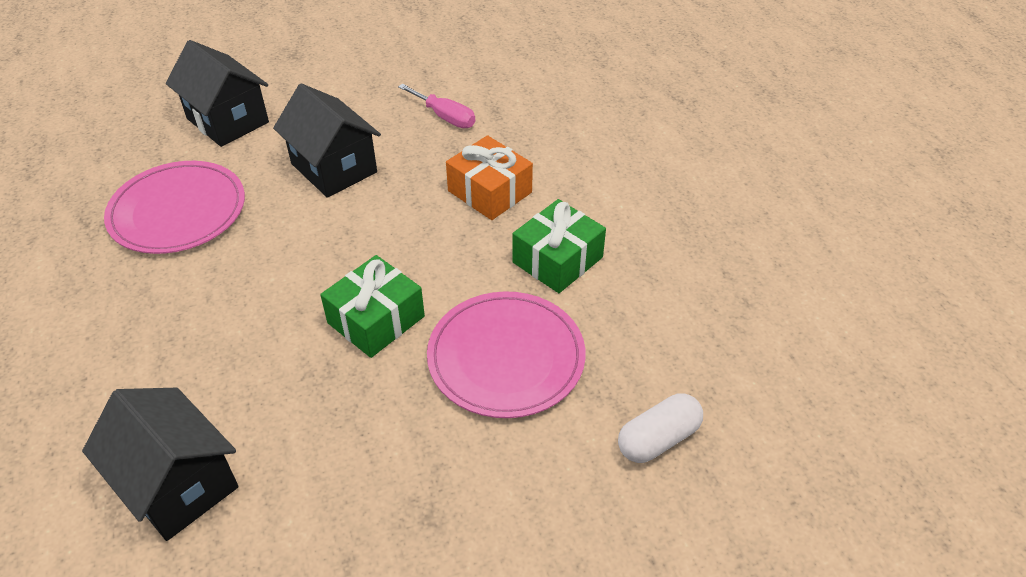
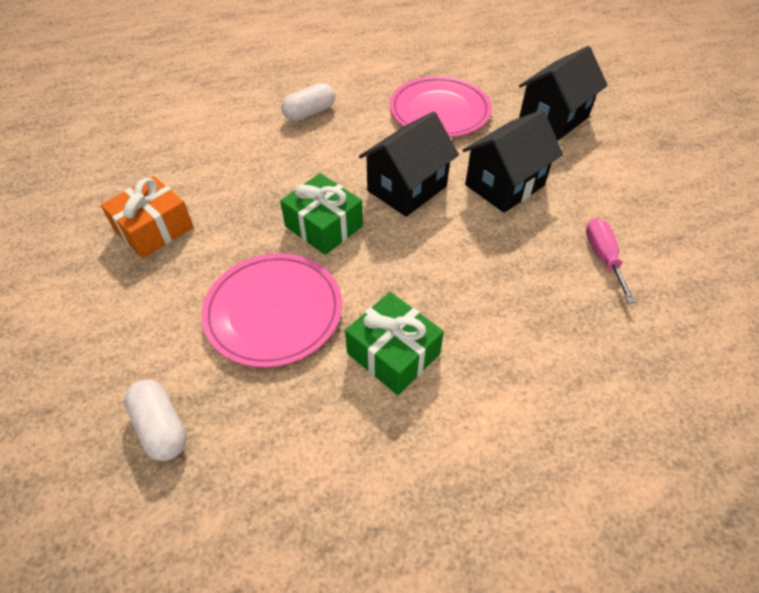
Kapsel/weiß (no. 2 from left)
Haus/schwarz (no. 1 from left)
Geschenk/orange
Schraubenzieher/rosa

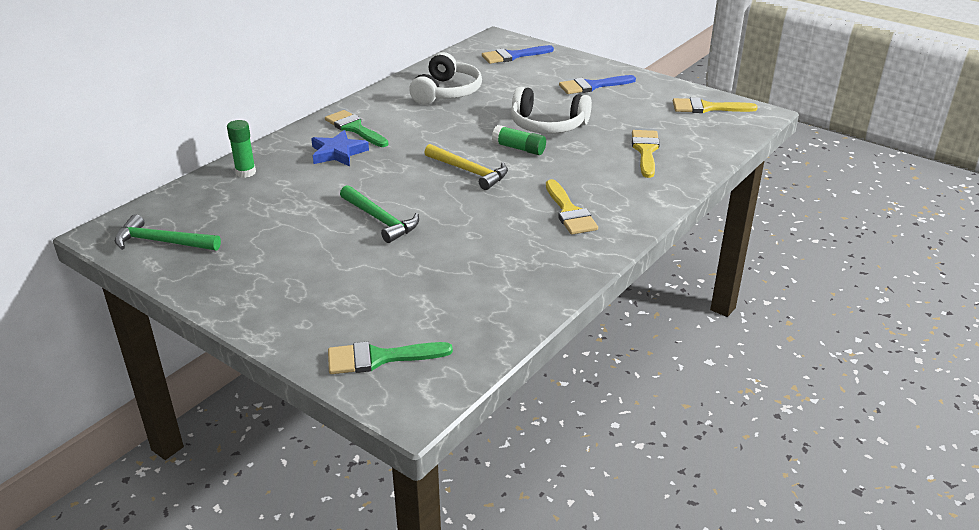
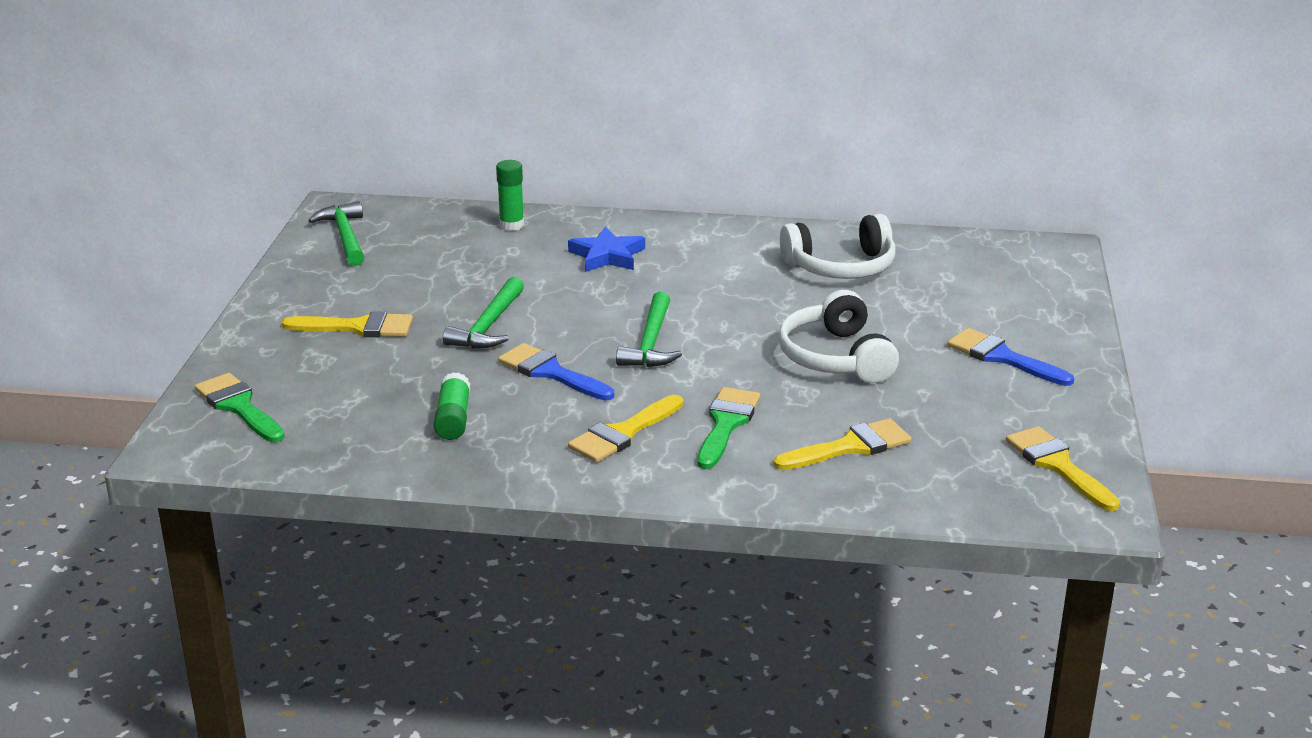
Pinsel/gelb (no. 1 from left)
Pinsel/grün (no. 2 from left)
Pinsel/blau (no. 1 from left)
Klebestift/grün (no. 1 from left)
Hammer/grün (no. 3 from left)

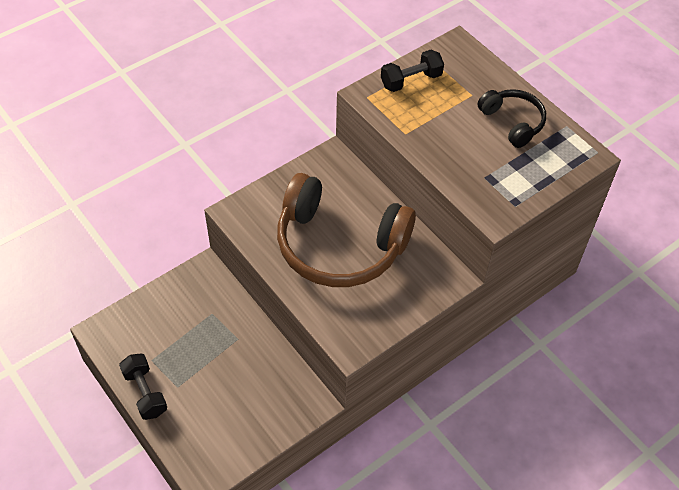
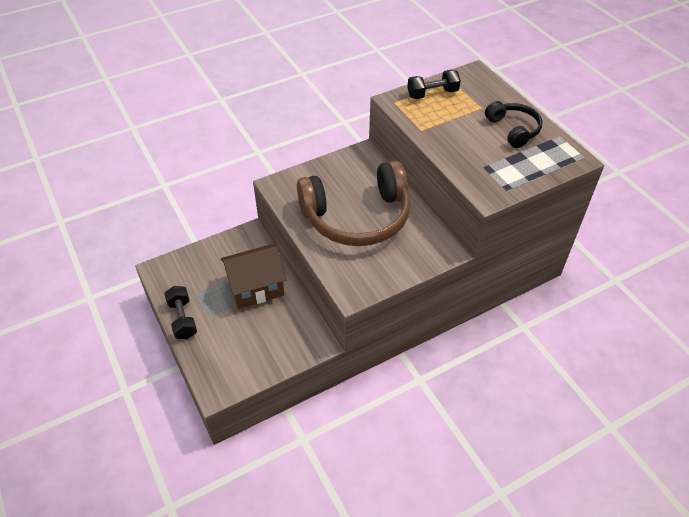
Haus/braun
Kopfhörer/braun

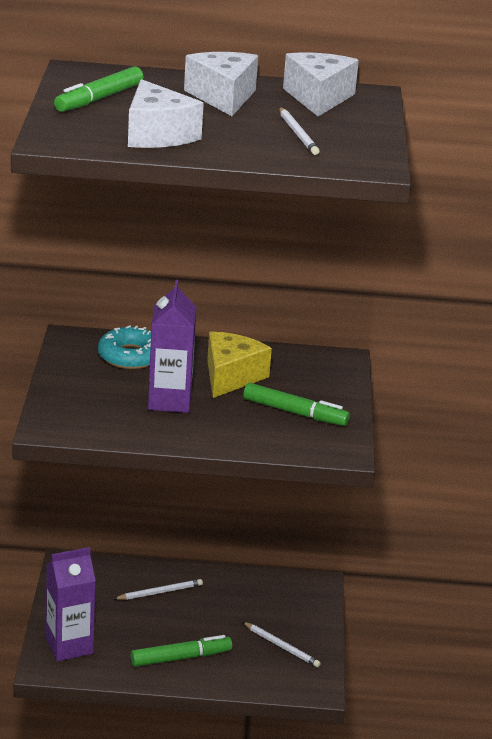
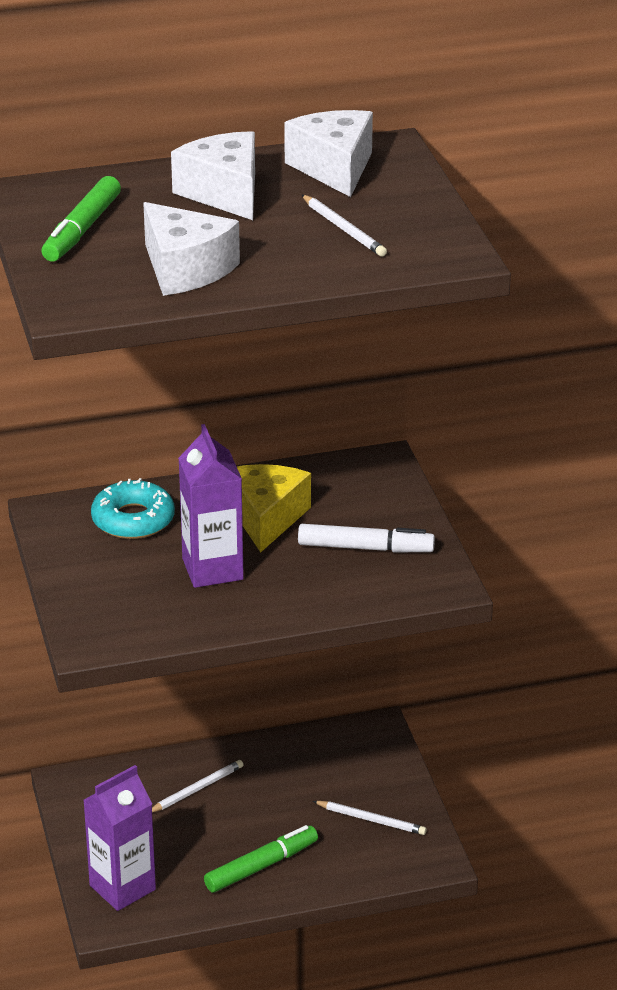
Filzstift/weiß

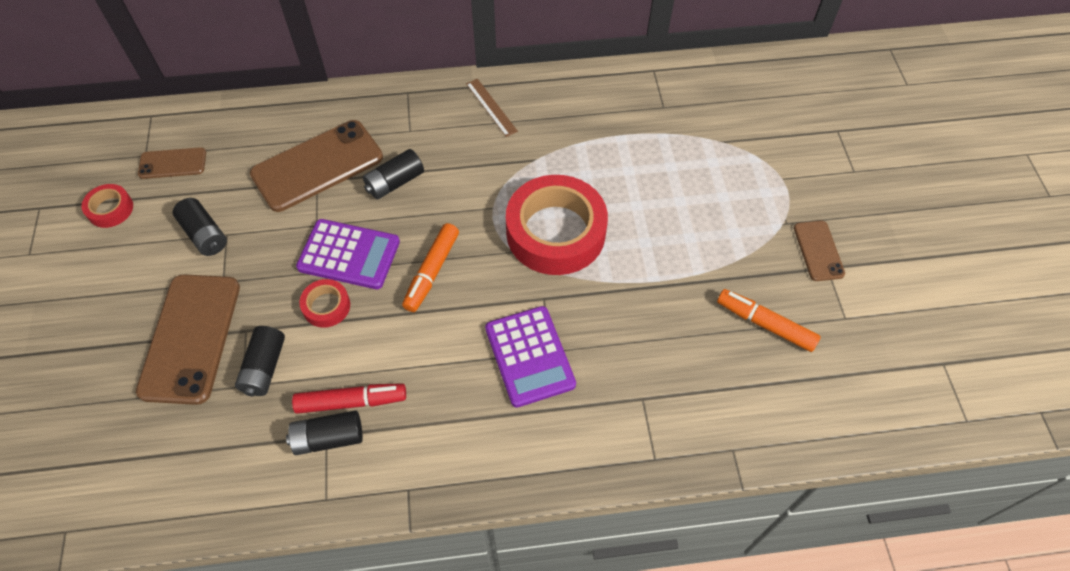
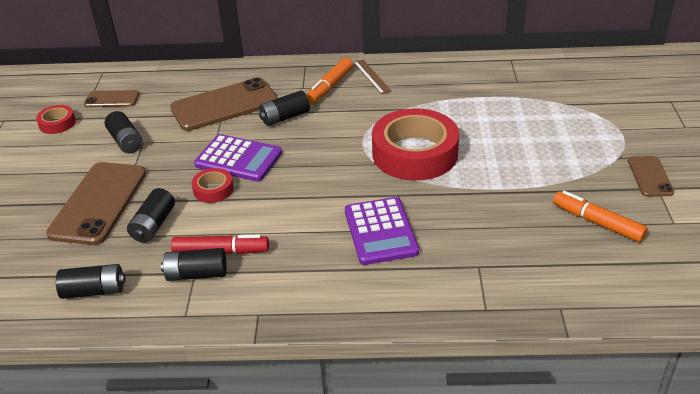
Batterie/schwarz (no. 1 from left)
Filzstift/orange (no. 1 from left)

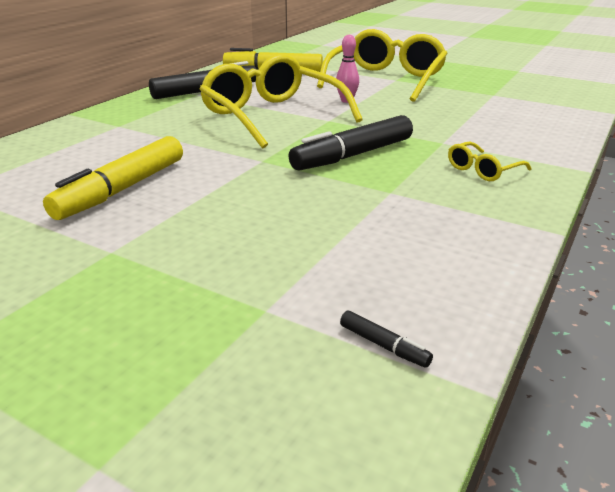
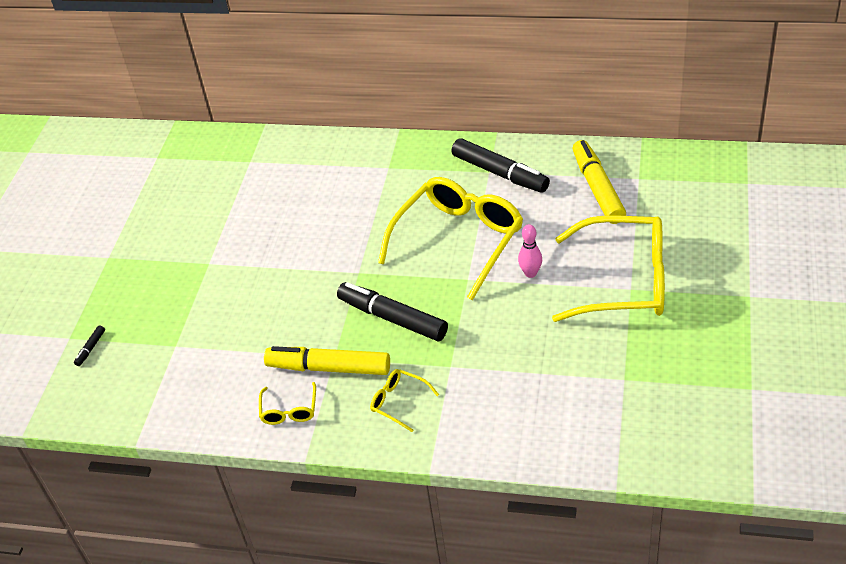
Brille/gelb (no. 1 from left)
Filzstift/gelb (no. 1 from left)
Filzstift/schwarz (no. 1 from left)

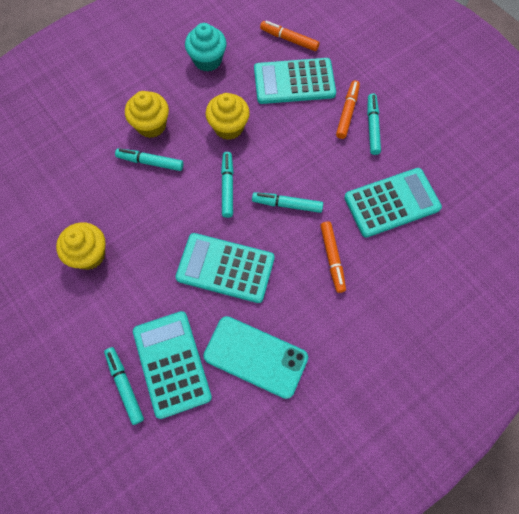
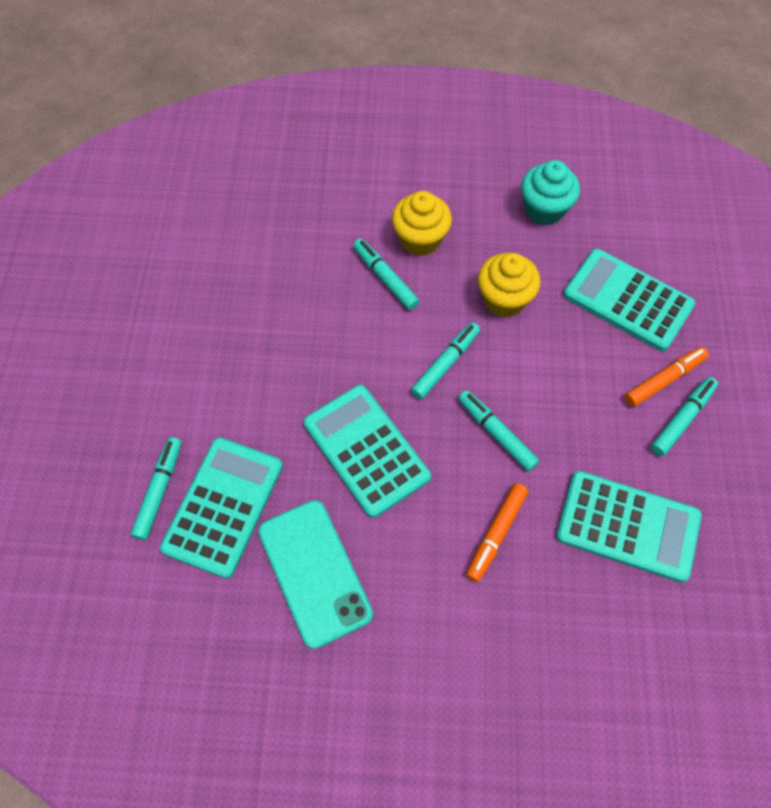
Muffin/gelb (no. 1 from left in the first image)
Filzstift/orange (no. 1 from left in the first image)

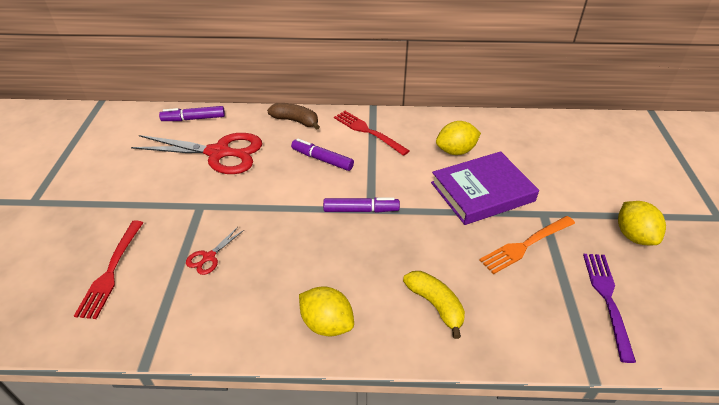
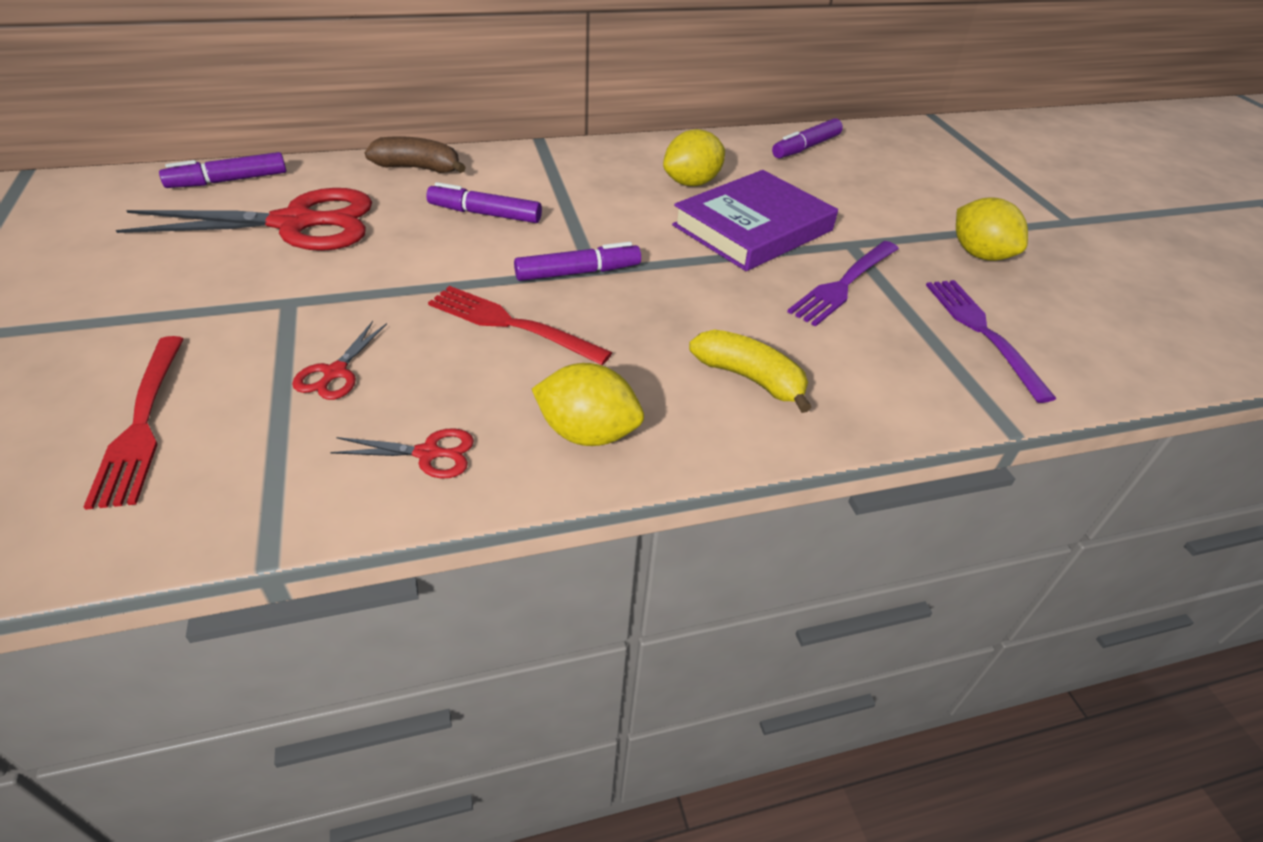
Schere/rot (no. 3 from left)
Filzstift/lila (no. 4 from left)
Gabel/rot (no. 2 from left)
Gabel/lila (no. 1 from left)

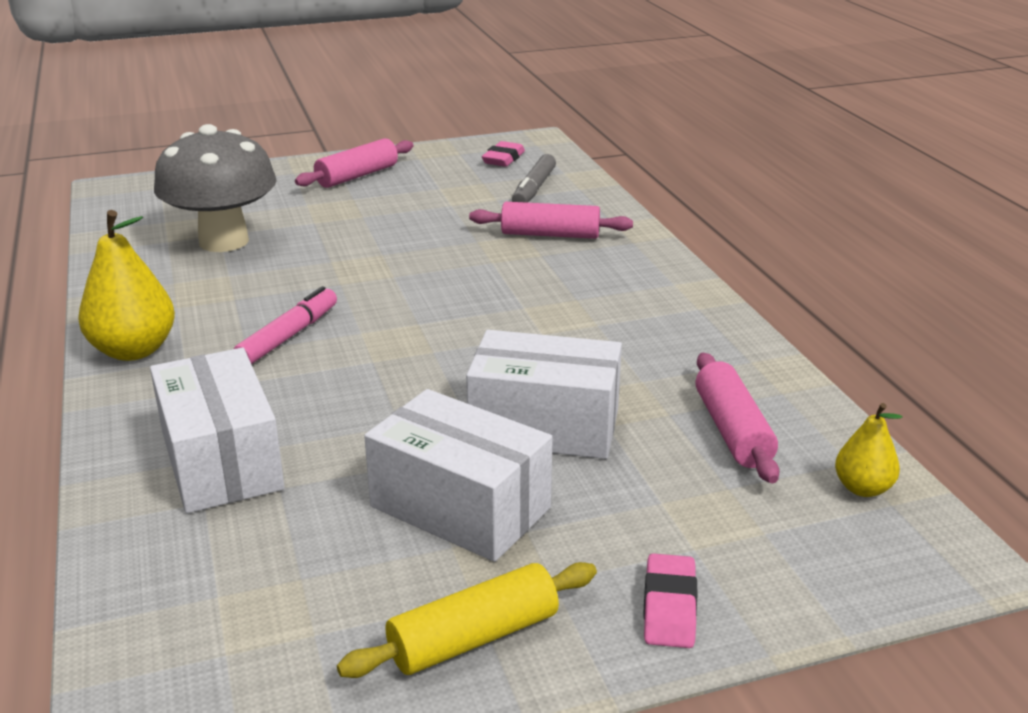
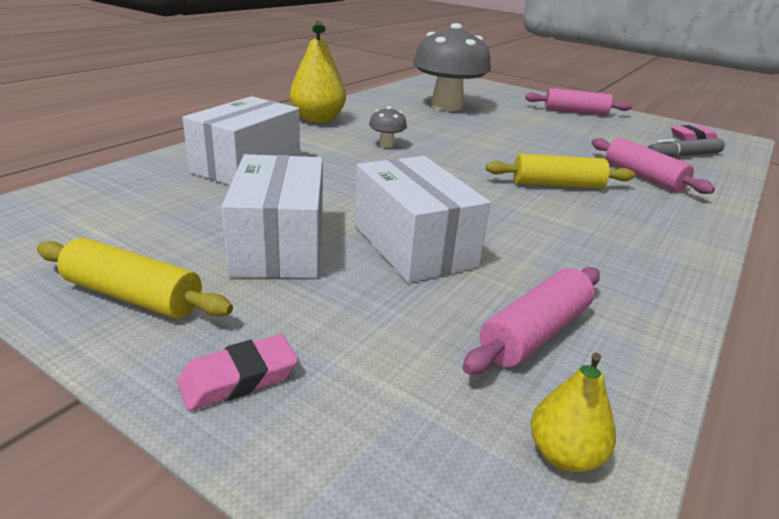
Nudelholz/gelb (no. 2 from left)
Pilz/grau (no. 1 from left)

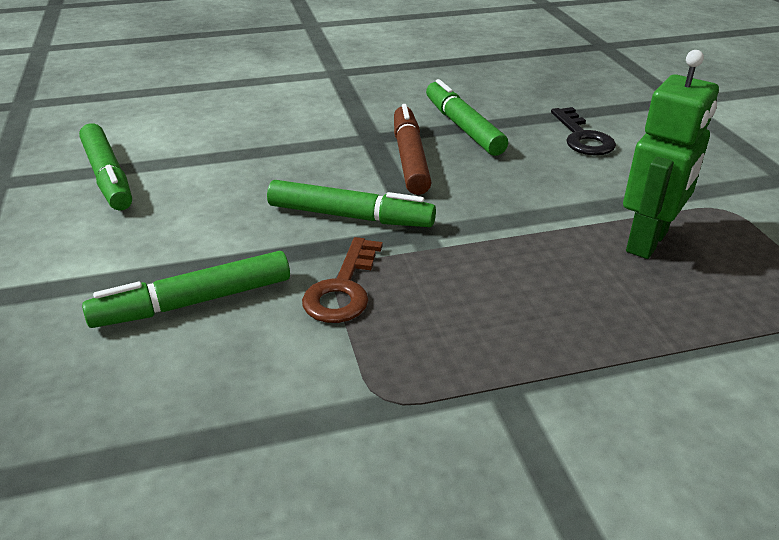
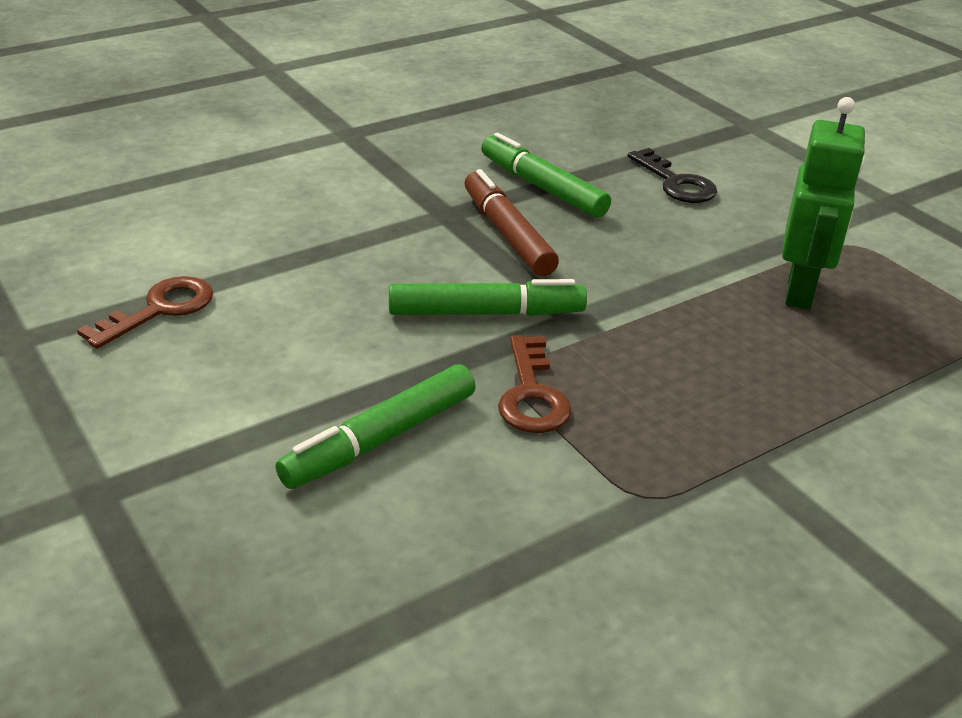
Schlüssel/braun (no. 1 from left)

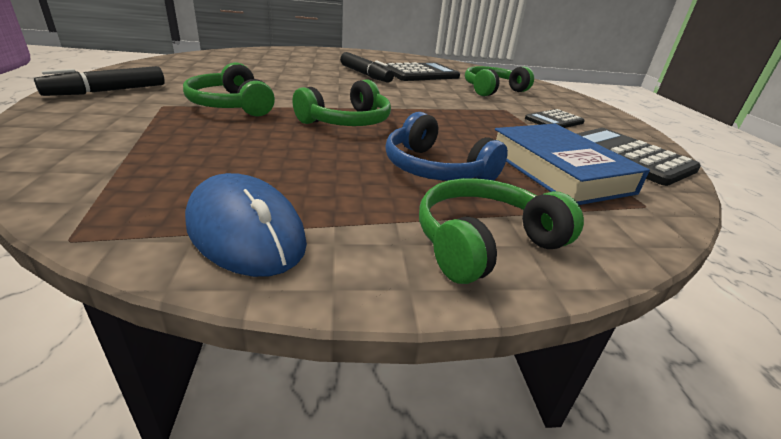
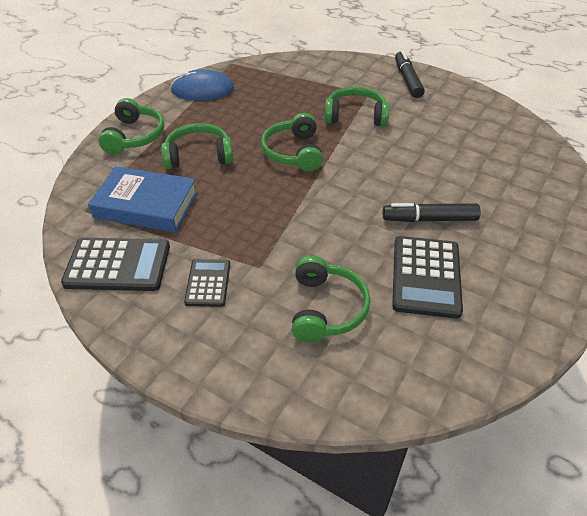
Kopfhörer/grün (no. 2 from left)

